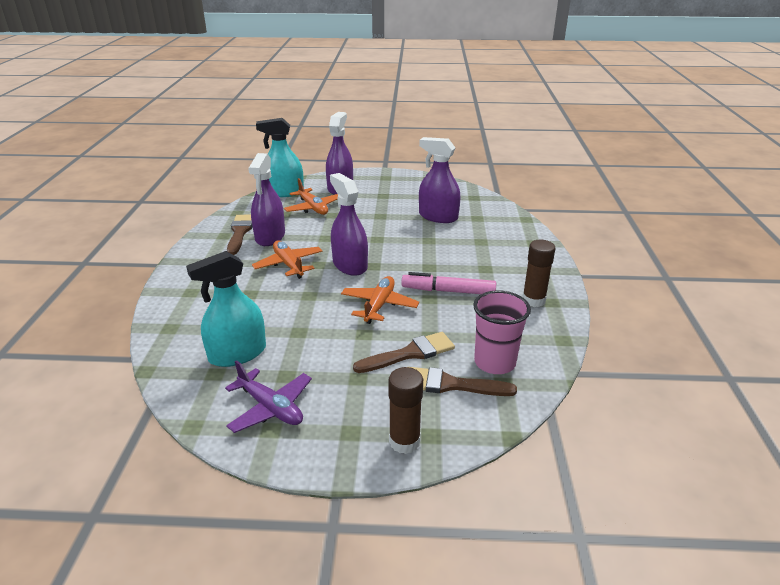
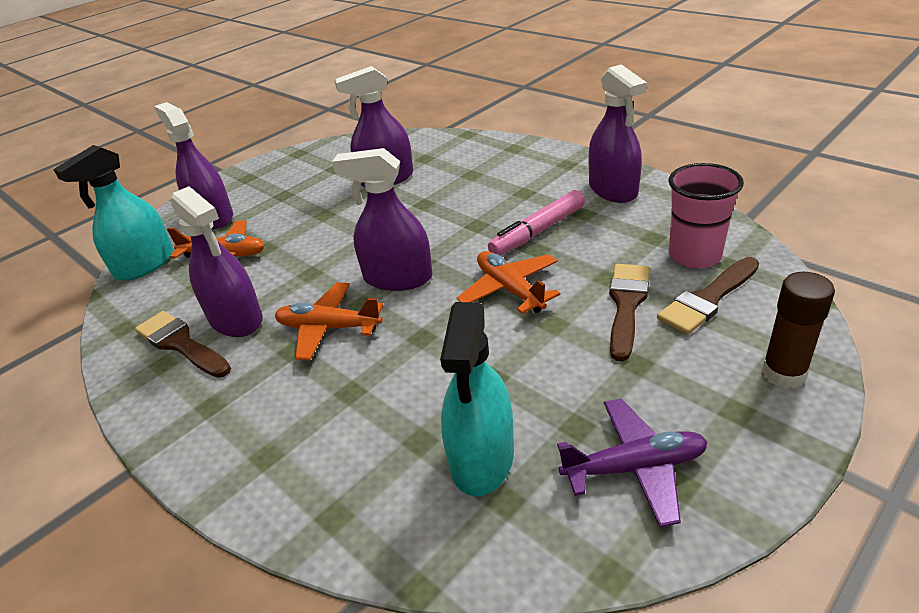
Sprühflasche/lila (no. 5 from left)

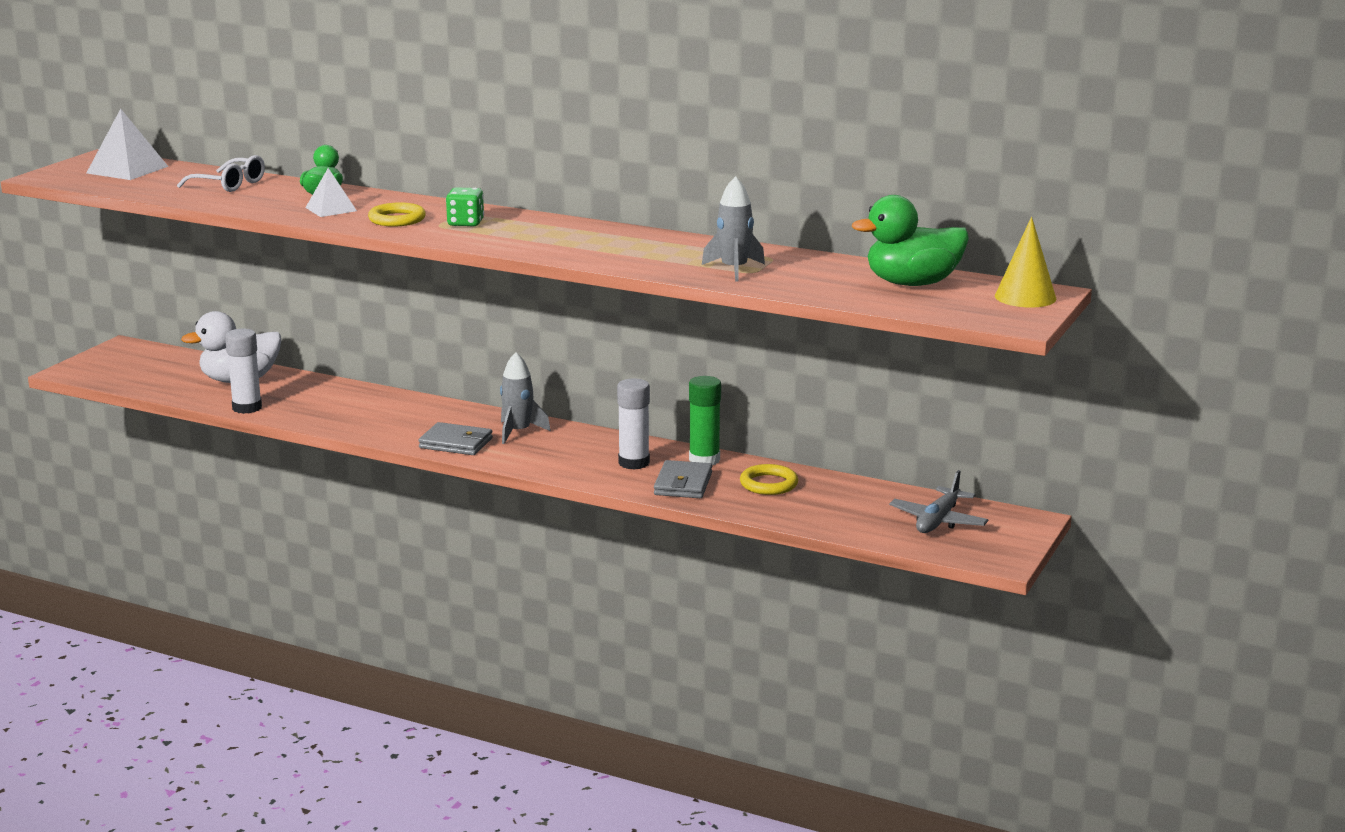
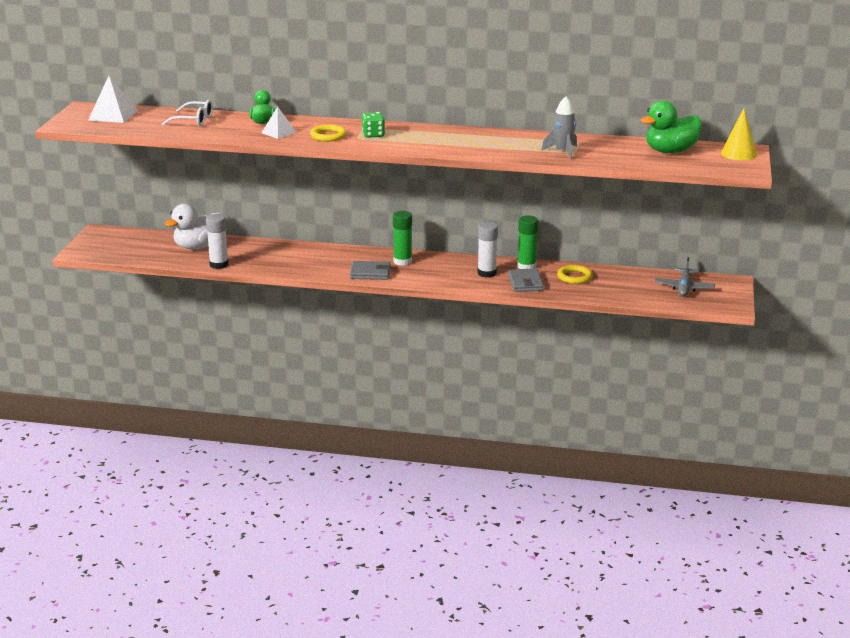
Klebestift/grün (no. 1 from left)

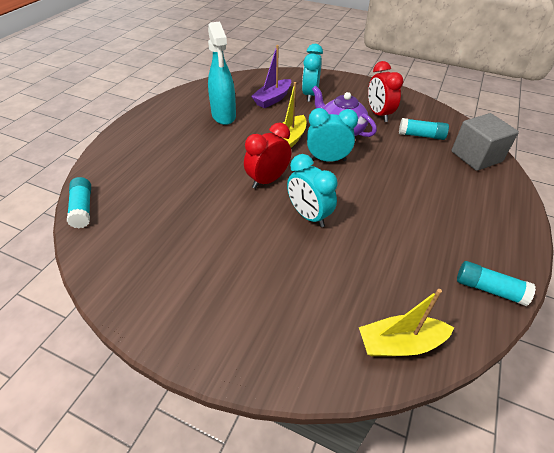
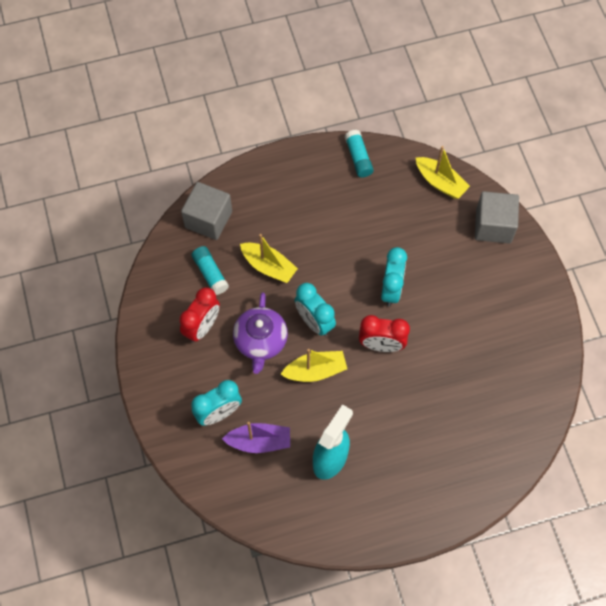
Klebestift/türkis (no. 1 from left in the first image)
Boot/gelb (no. 1 from left)
Kubus/grau (no. 2 from left)

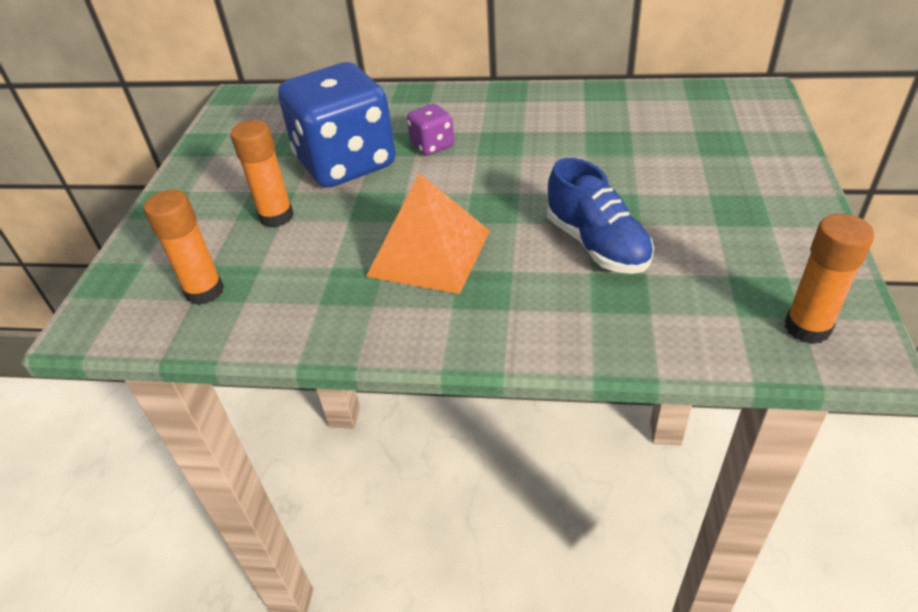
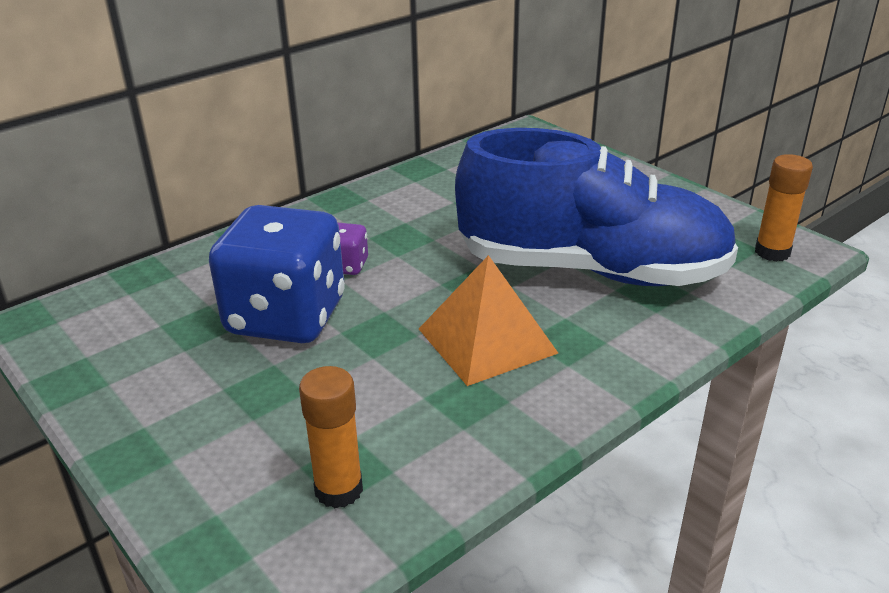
Klebestift/orange (no. 2 from left in the first image)
Schuh/blau

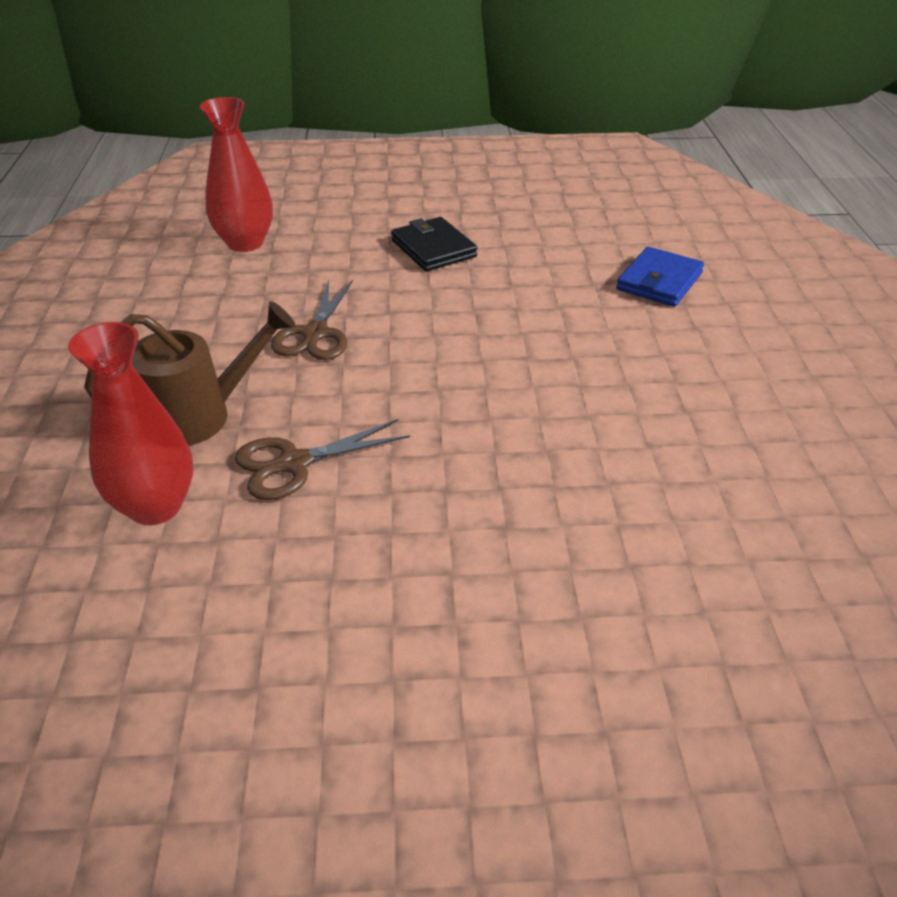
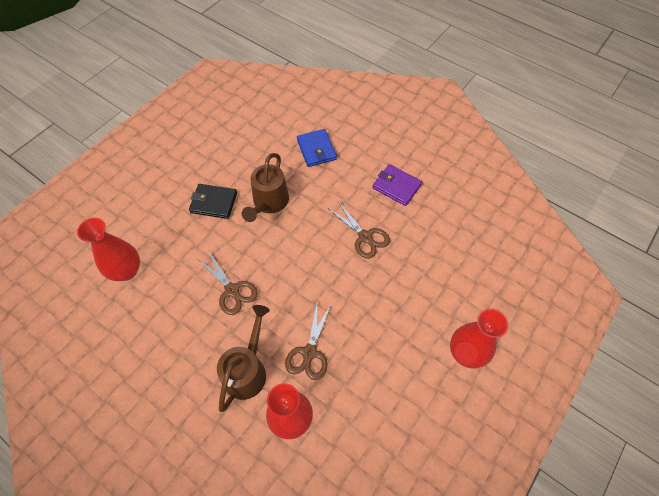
Gießkanne/braun (no. 2 from left)
Schere/braun (no. 3 from left)
Geldbörse/lila
Vase/rot (no. 3 from left)

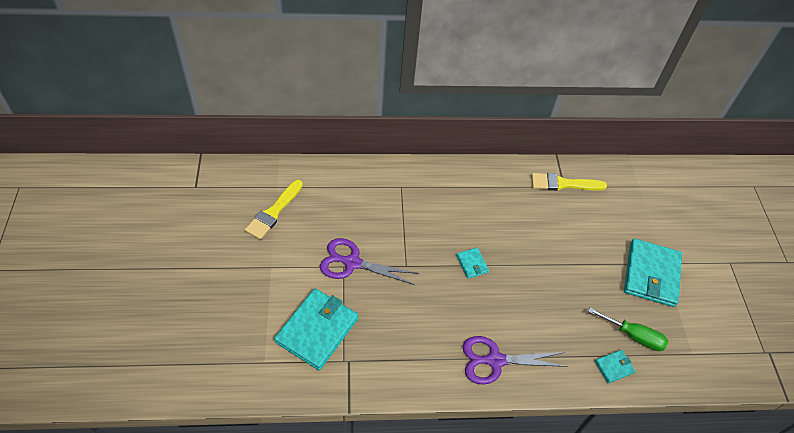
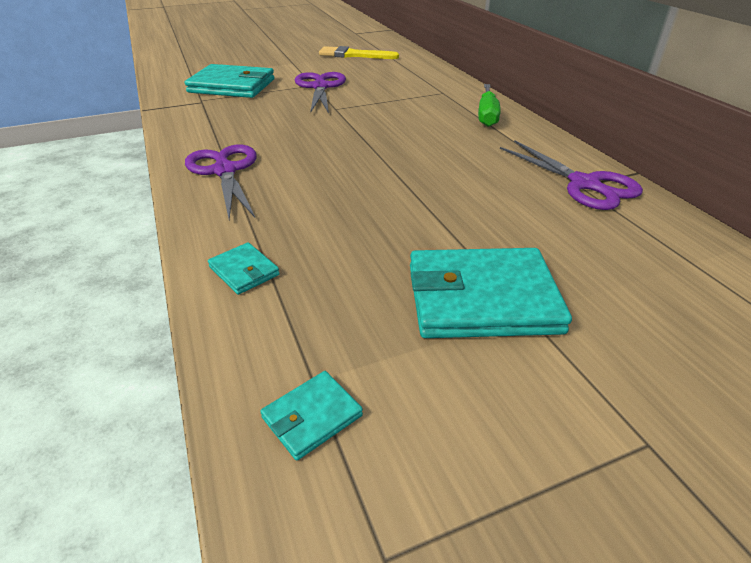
Geldbörse/türkis (no. 3 from left)
Schraubenzieher/grün
Schere/lila (no. 3 from left)

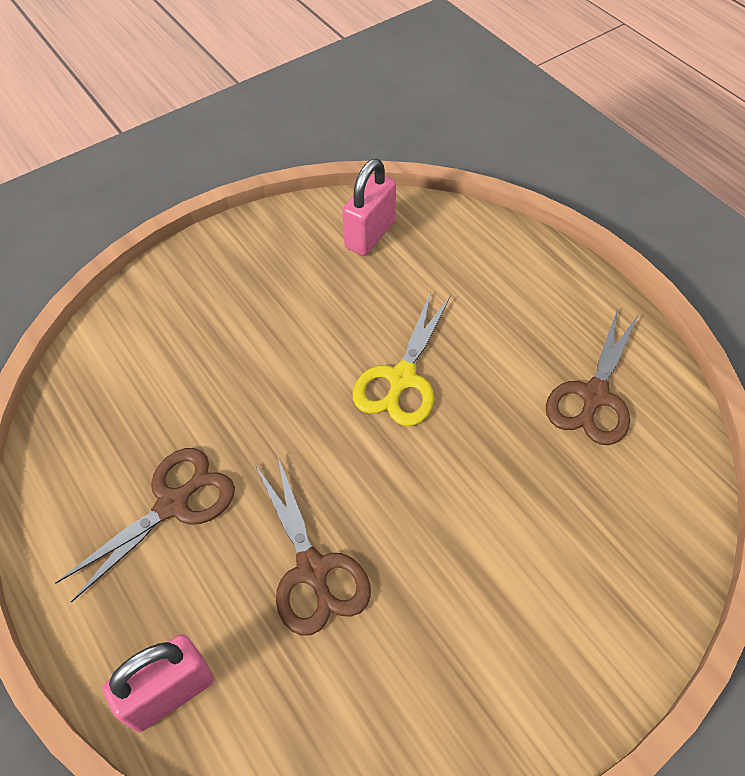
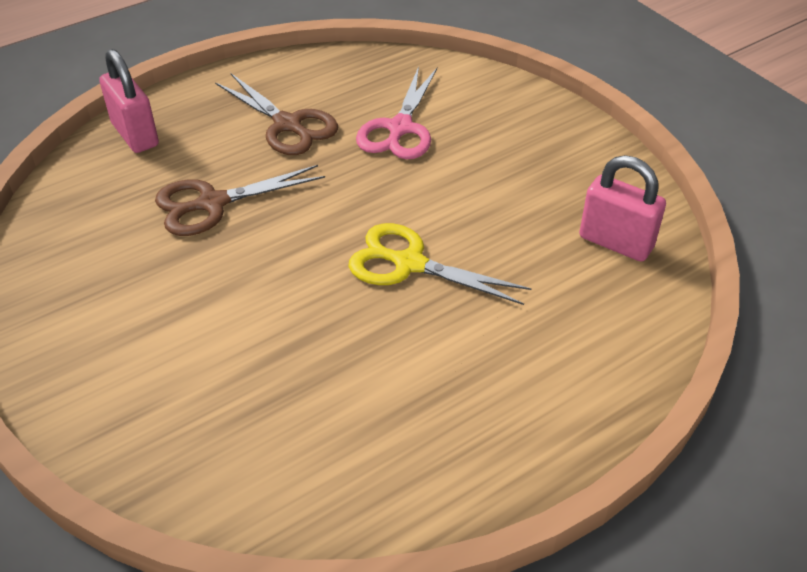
Schere/braun (no. 3 from left in the first image)
Schere/rosa

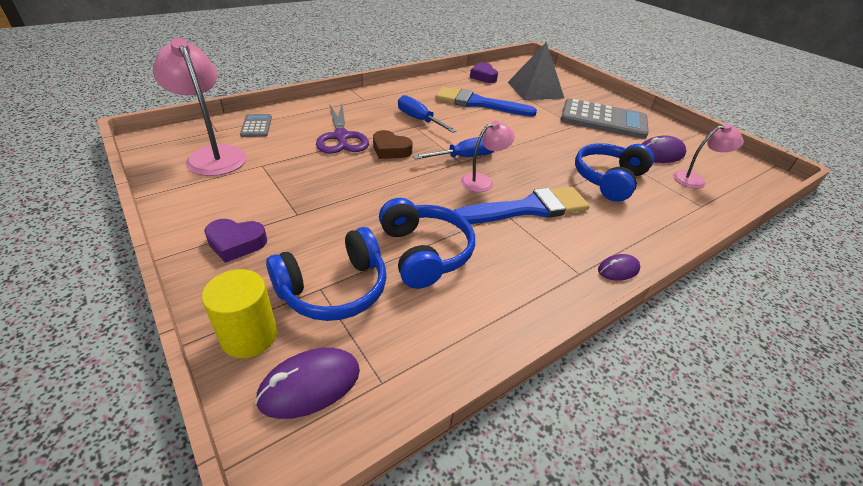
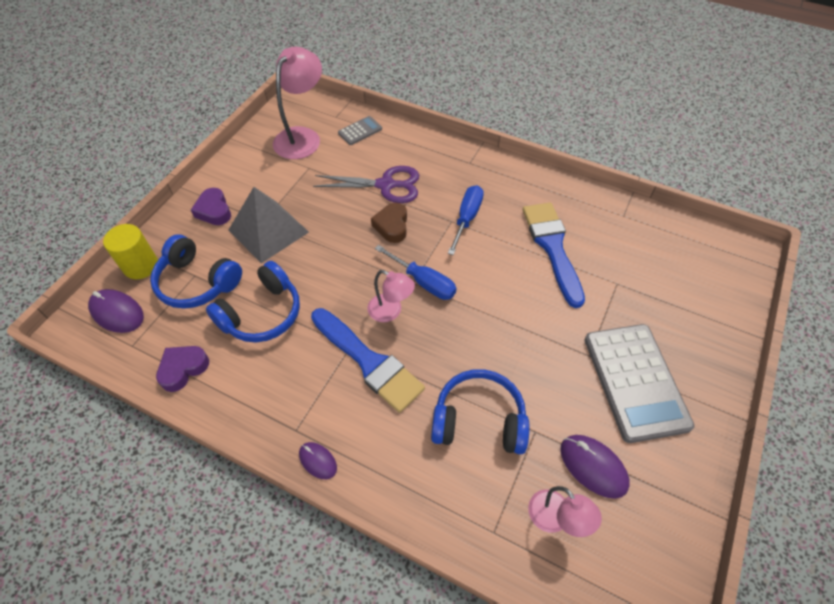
Herz/lila (no. 1 from left)
Pyramide/grau
Schere/lila

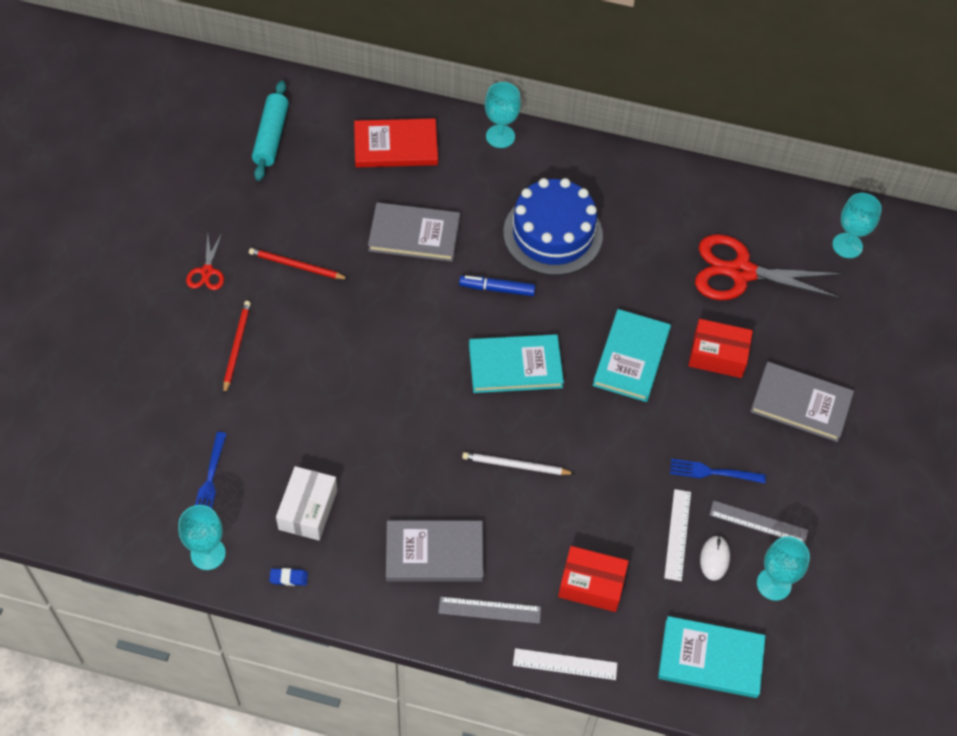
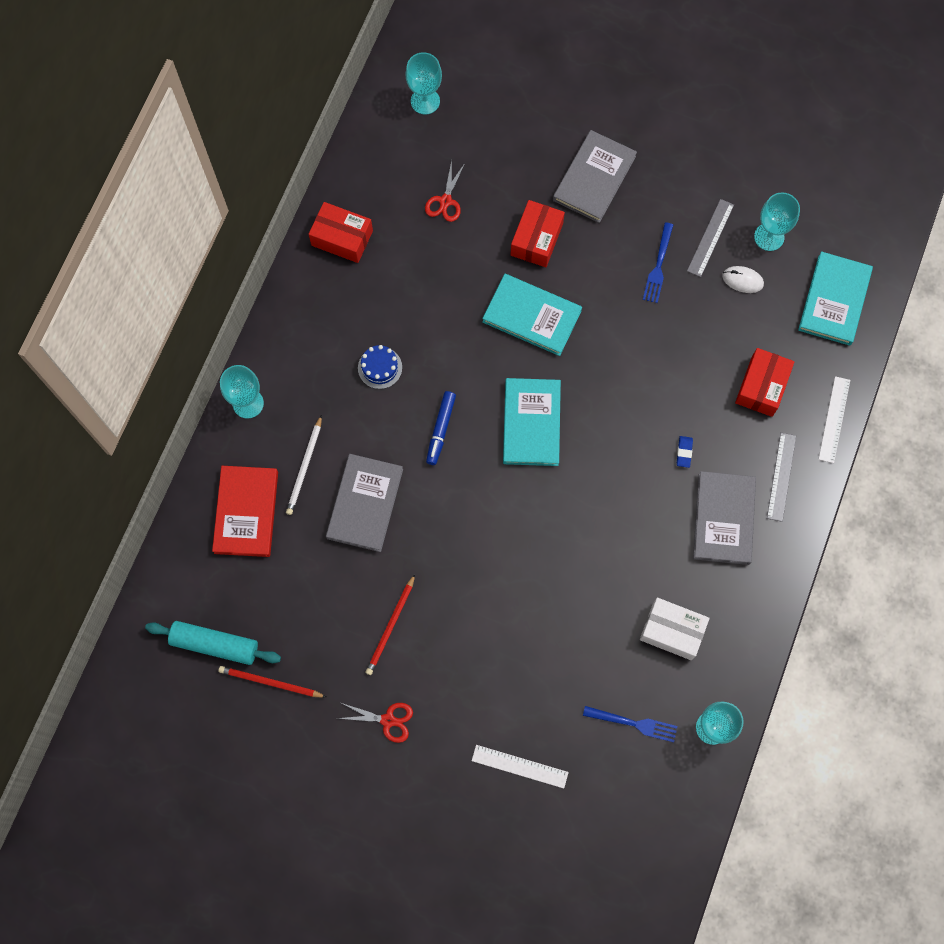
Schachtel/rot (no. 1 from left)
Bleistift/rot (no. 1 from left)
Radiergummi/blau
Bleistift/weiß
Lineal/weiß (no. 1 from left)
Kuchen/blau
Schere/rot (no. 2 from left)

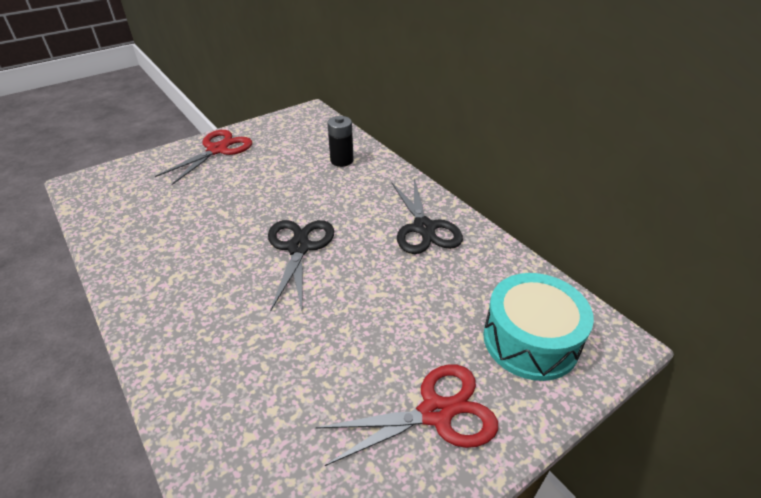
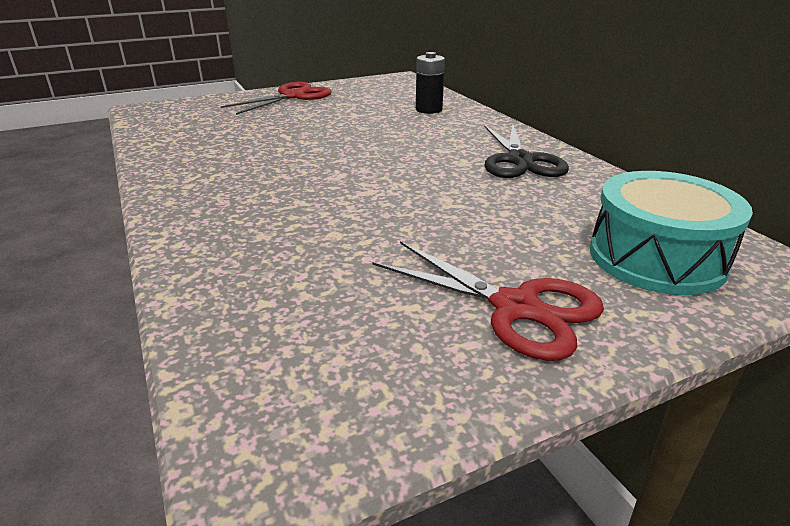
Schere/schwarz (no. 1 from left in the first image)
Schere/rot (no. 2 from left)

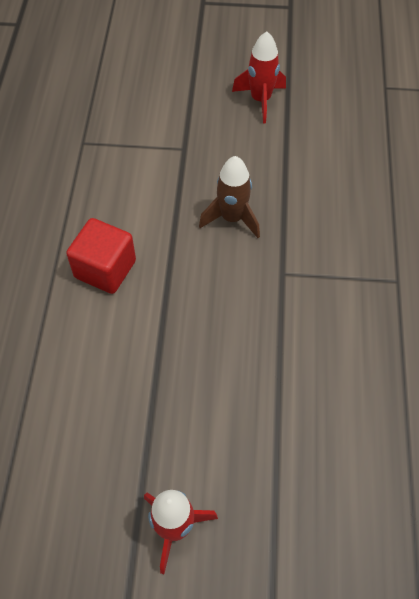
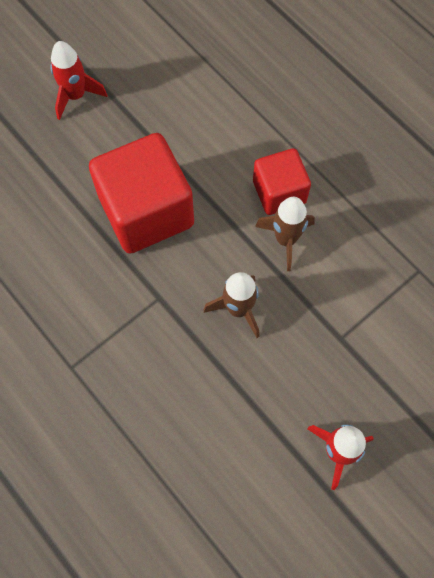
Kubus/rot (no. 1 from left)
Rakete/braun (no. 2 from left)

